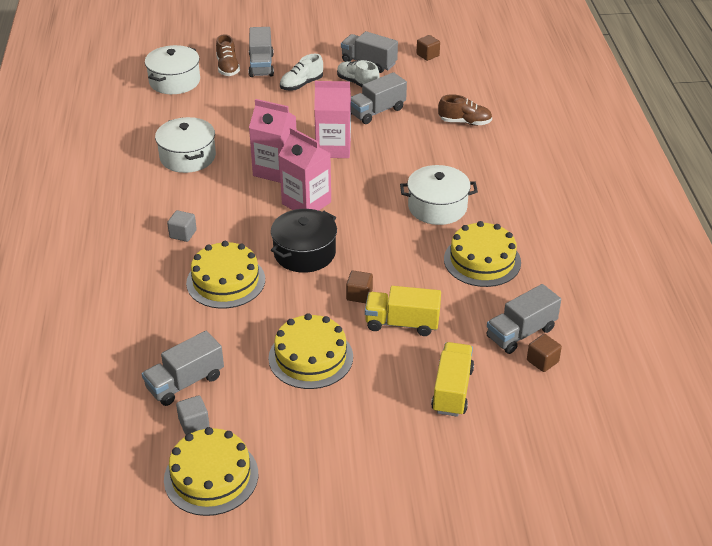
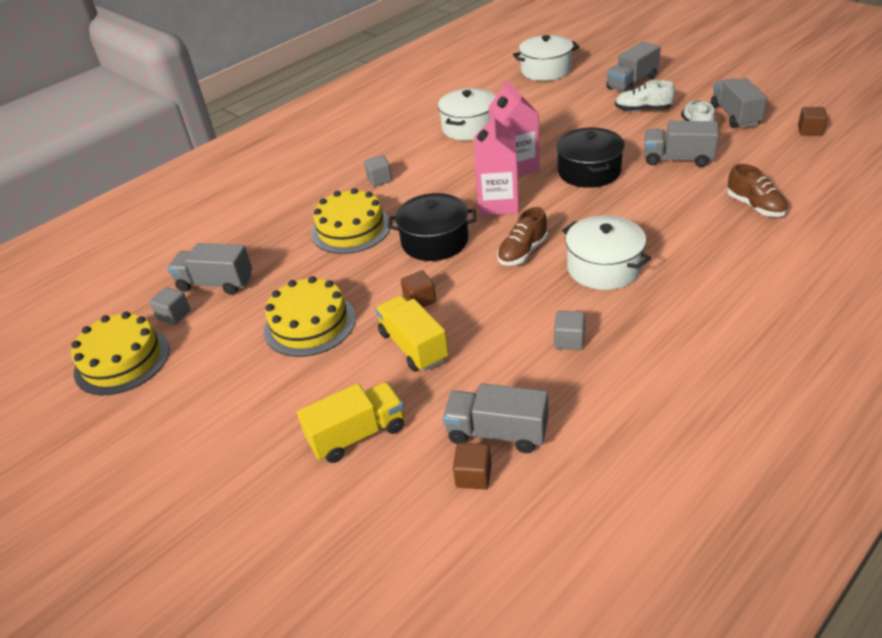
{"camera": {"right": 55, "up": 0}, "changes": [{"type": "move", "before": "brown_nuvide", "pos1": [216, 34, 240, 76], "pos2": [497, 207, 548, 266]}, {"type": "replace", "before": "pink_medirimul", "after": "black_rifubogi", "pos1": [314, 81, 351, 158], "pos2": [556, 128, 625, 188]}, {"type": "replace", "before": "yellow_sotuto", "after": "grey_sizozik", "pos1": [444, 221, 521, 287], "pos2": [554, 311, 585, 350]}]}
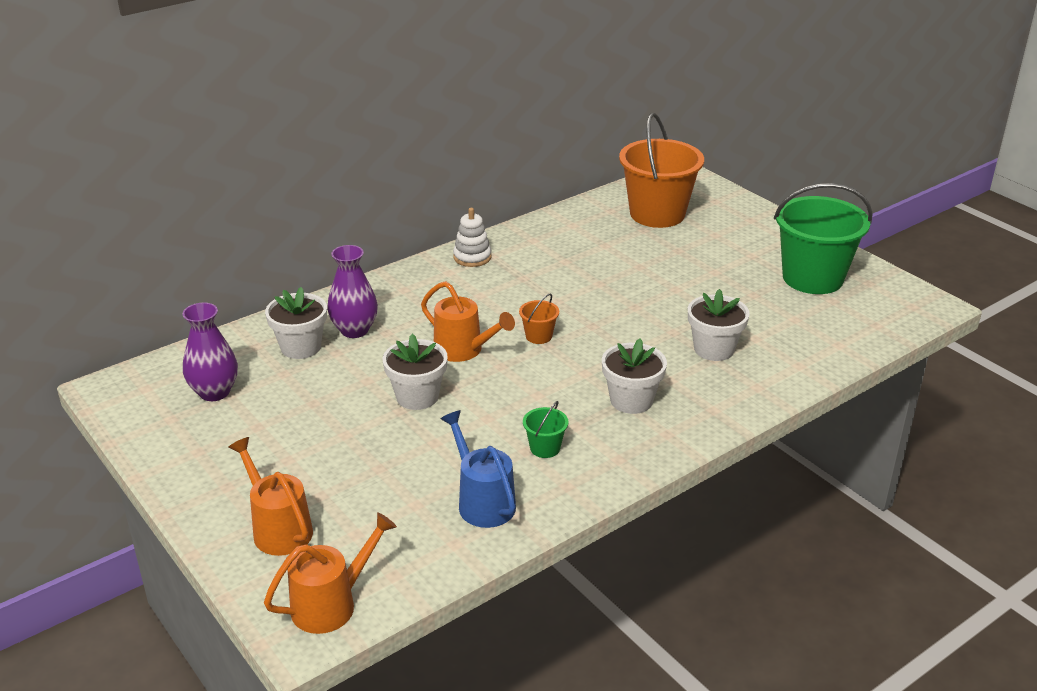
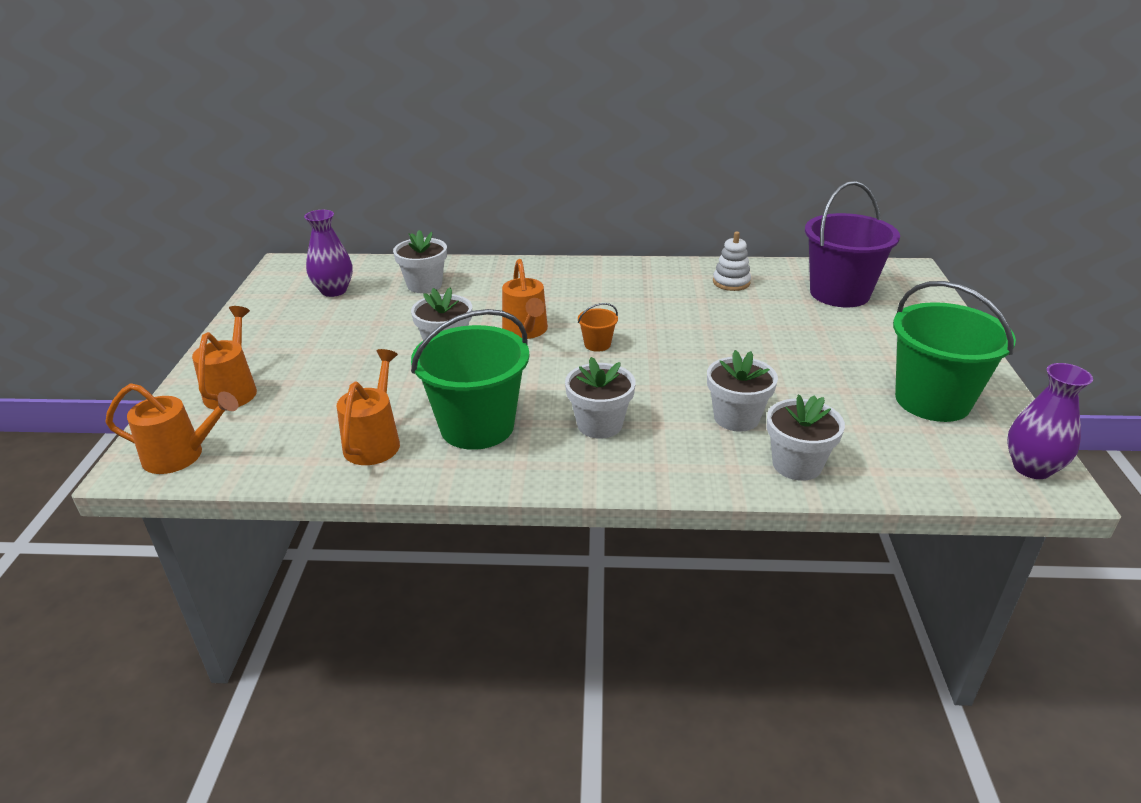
{"camera": {"right": 40, "up": 0}, "changes": [{"type": "recolor", "before": "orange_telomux", "after": "purple_telomux", "pos1": [619, 113, 704, 228], "pos2": [805, 181, 900, 307]}, {"type": "move", "before": "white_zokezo", "pos1": [453, 208, 492, 267], "pos2": [713, 232, 751, 291]}, {"type": "move", "before": "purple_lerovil", "pos1": [327, 245, 378, 338], "pos2": [1007, 363, 1093, 479]}, {"type": "resize", "before": "green_telomux", "pos1": [523, 401, 569, 458], "pos2": [411, 309, 529, 450], "scale": 2.43}, {"type": "recolor", "before": "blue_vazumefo", "after": "orange_vazumefo", "pos1": [441, 410, 516, 528], "pos2": [337, 349, 400, 465]}, {"type": "insert", "after": "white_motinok", "pos2": [767, 395, 845, 481]}]}
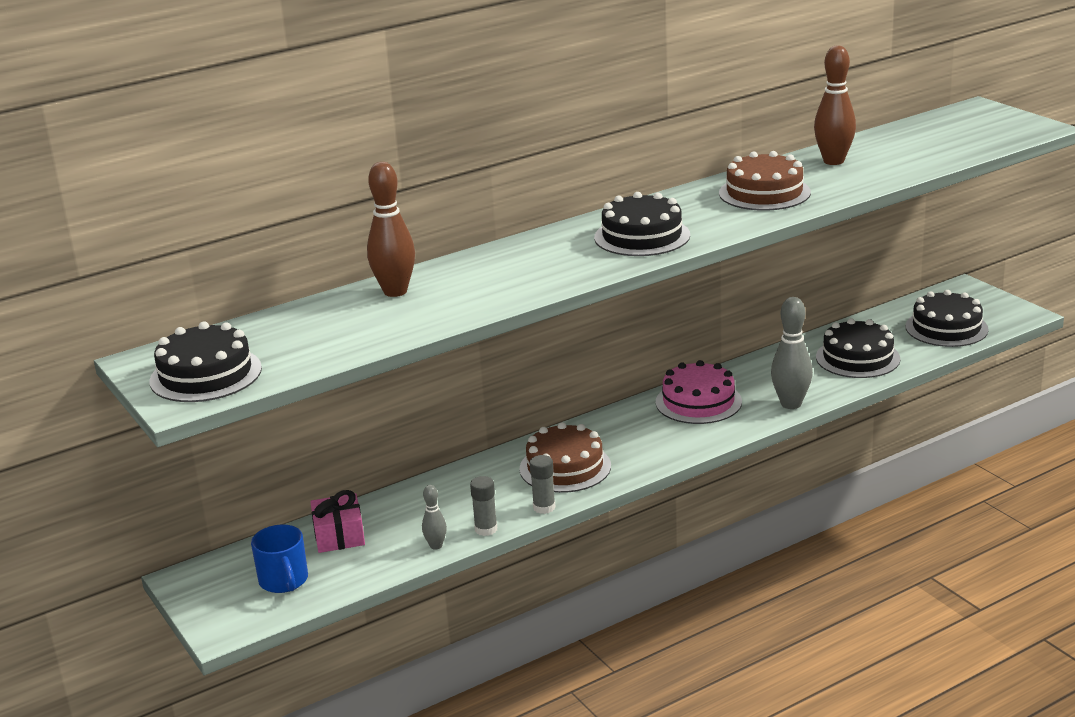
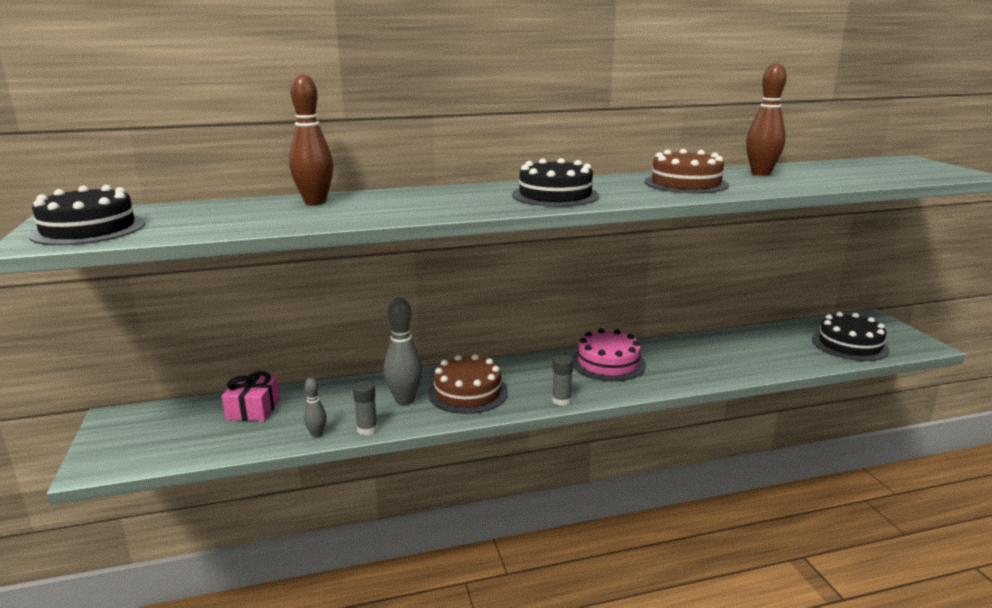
{"camera": {"right": 15, "up": -5}, "changes": [{"type": "move", "before": "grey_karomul", "pos1": [771, 297, 813, 409], "pos2": [384, 298, 423, 405]}, {"type": "delete", "before": "black_sotuto", "pos1": [816, 318, 900, 378]}, {"type": "move", "before": "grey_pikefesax", "pos1": [530, 455, 556, 514], "pos2": [552, 355, 573, 406]}, {"type": "delete", "before": "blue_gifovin", "pos1": [251, 525, 308, 593]}]}
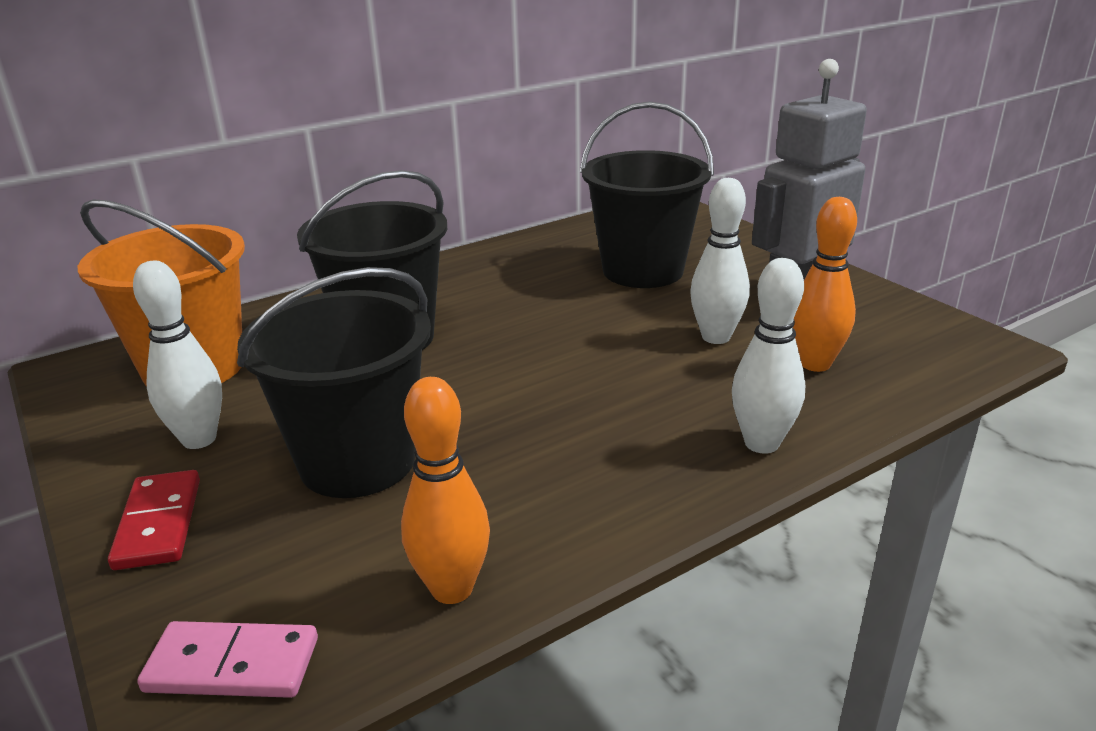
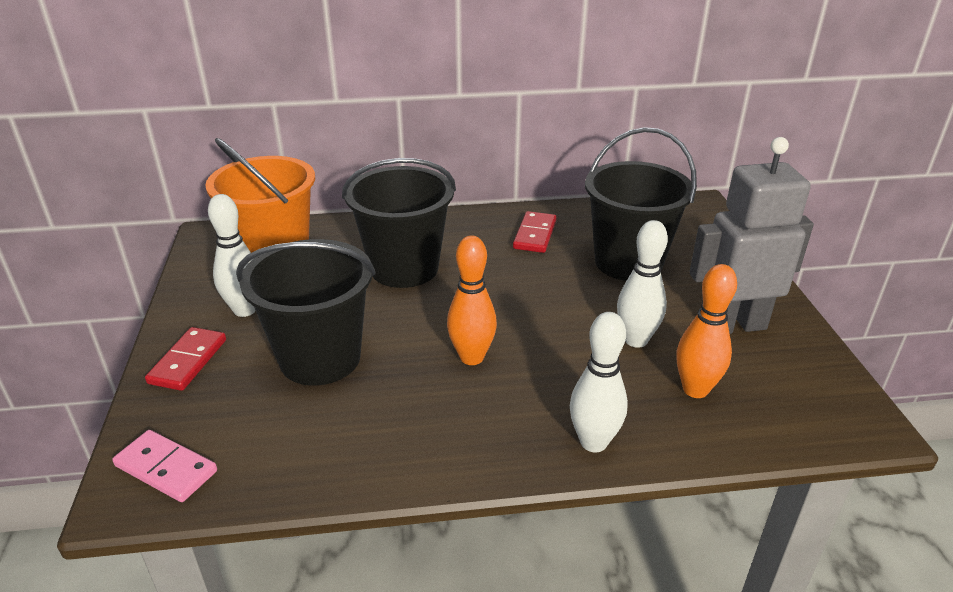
{"camera": {"right": 25, "up": 5}, "changes": [{"type": "move", "before": "orange_karomul", "pos1": [401, 377, 490, 604], "pos2": [447, 235, 497, 365]}, {"type": "insert", "after": "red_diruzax", "pos2": [513, 211, 557, 253]}]}
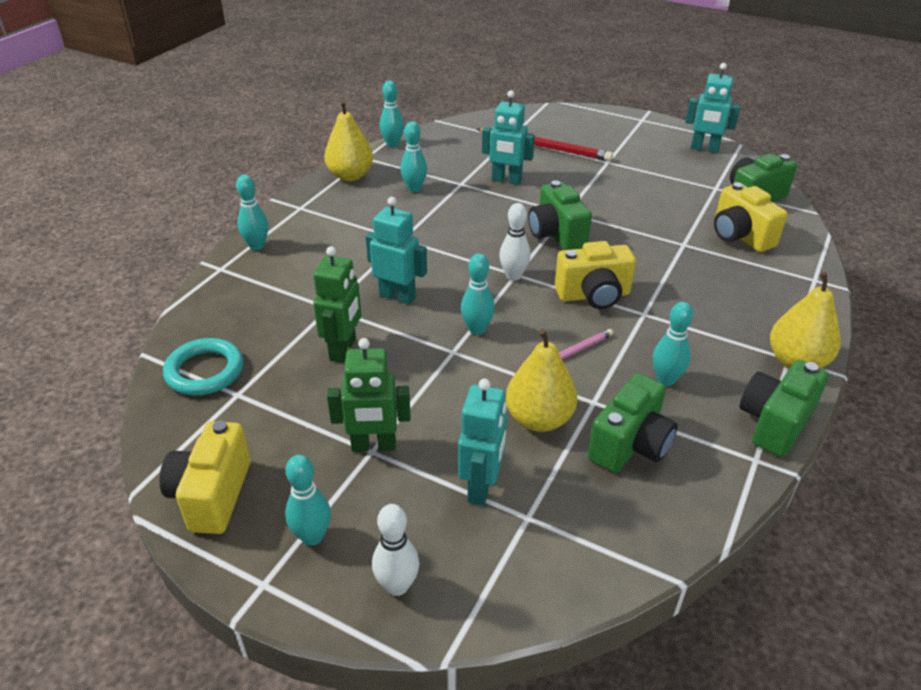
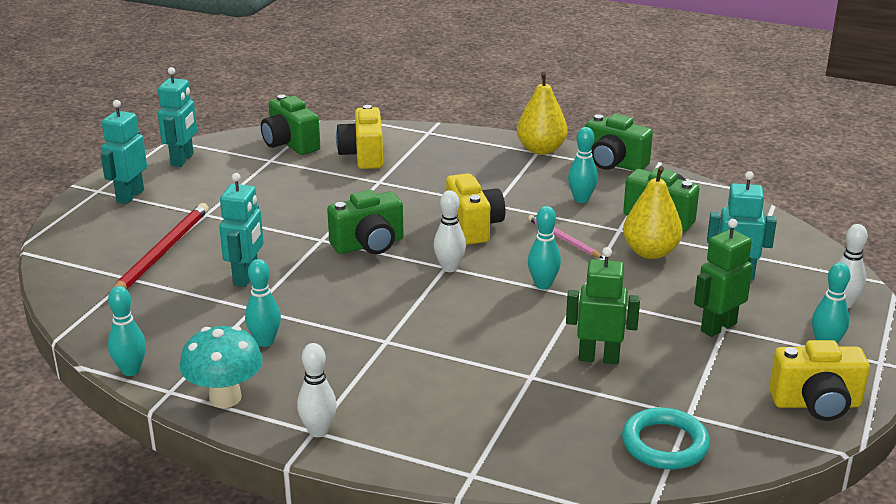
{"camera": {"right": -95, "up": -10}, "changes": [{"type": "replace", "before": "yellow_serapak", "after": "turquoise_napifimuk", "pos1": [324, 100, 373, 181], "pos2": [180, 326, 263, 408]}, {"type": "delete", "before": "turquoise_karomul", "pos1": [236, 175, 268, 250]}, {"type": "rotate", "before": "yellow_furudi", "pos1": [714, 182, 787, 252], "pos2": [336, 105, 383, 169], "turn": 120}, {"type": "move", "before": "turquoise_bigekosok", "pos1": [366, 197, 427, 305], "pos2": [101, 100, 147, 204]}, {"type": "rotate", "before": "green_bigekosok", "pos1": [327, 338, 410, 452], "pos2": [694, 219, 753, 337], "turn": -120}, {"type": "insert", "after": "white_karomul", "pos2": [297, 343, 337, 437]}]}
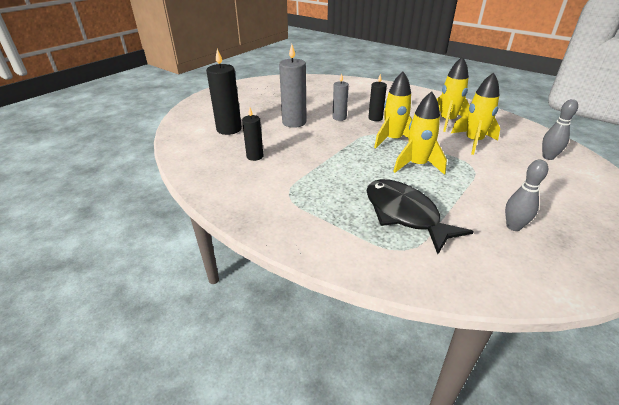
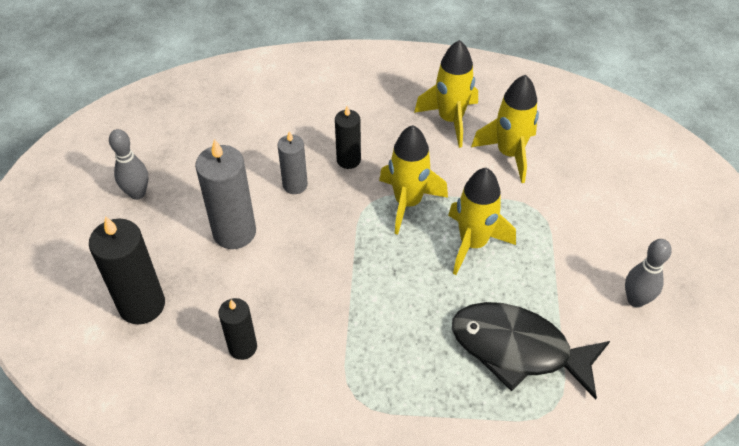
{"camera": {"right": -35, "up": 15}, "changes": [{"type": "move", "before": "grey_karomul", "pos1": [542, 99, 578, 160], "pos2": [109, 129, 149, 200]}]}
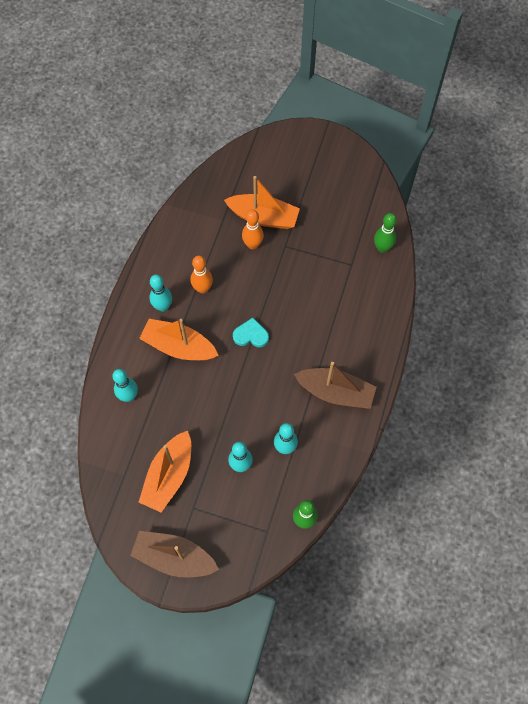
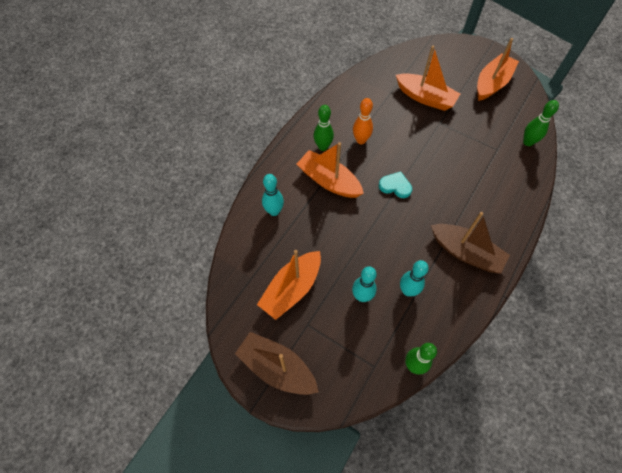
{"camera": {"right": 15, "up": -5}, "changes": [{"type": "delete", "before": "orange_karomul", "pos1": [242, 209, 264, 250]}, {"type": "recolor", "before": "turquoise_karomul", "after": "green_karomul", "pos1": [150, 274, 172, 312], "pos2": [314, 105, 334, 151]}, {"type": "insert", "after": "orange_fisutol", "pos2": [477, 38, 519, 101]}]}
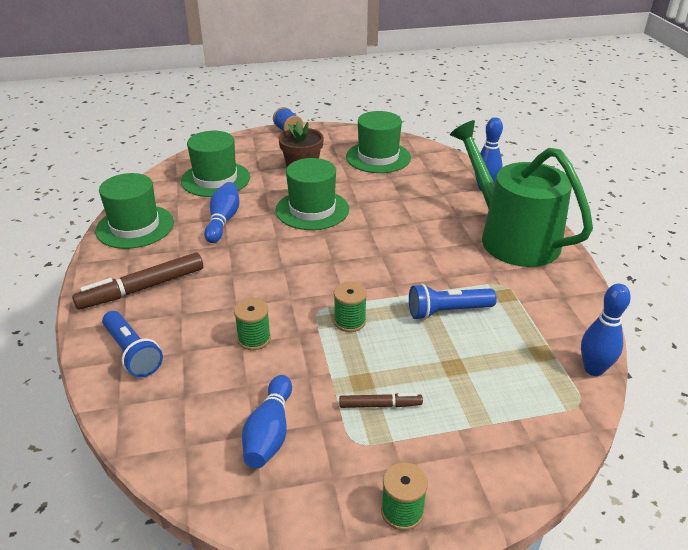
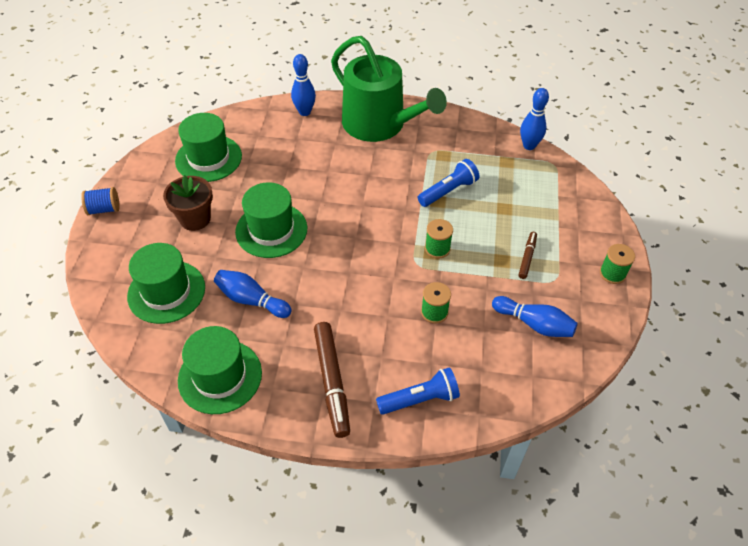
{"camera": {"right": -70, "up": 15}, "changes": [{"type": "rotate", "before": "green_vazumefo", "pos1": [450, 120, 593, 267], "pos2": [331, 36, 447, 142], "turn": -120}, {"type": "rotate", "before": "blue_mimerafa", "pos1": [409, 284, 497, 320], "pos2": [418, 159, 479, 207], "turn": -135}]}
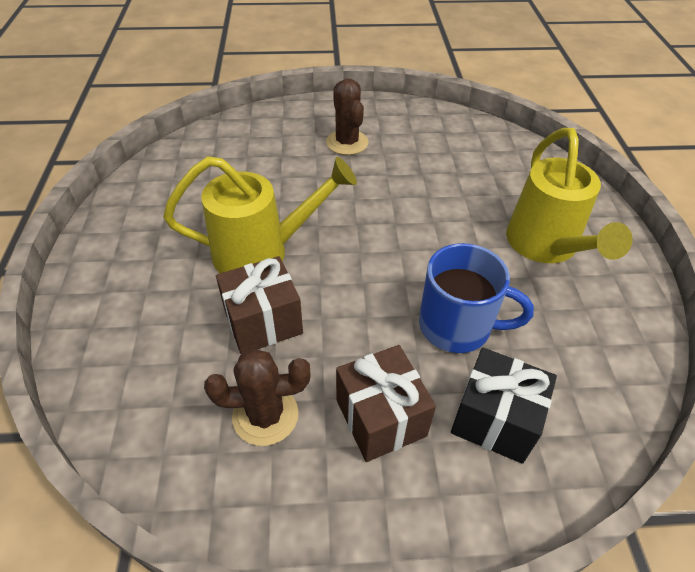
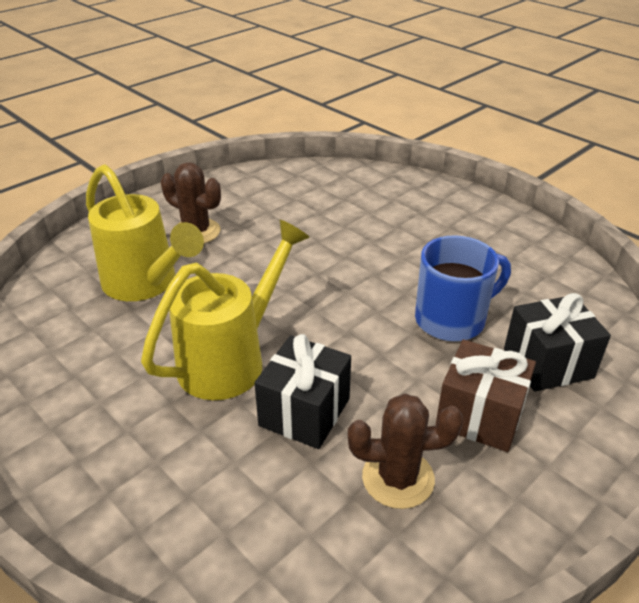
{"camera": {"right": -40, "up": -10}, "changes": [{"type": "move", "before": "yellow_vazumefo", "pos1": [506, 128, 633, 263], "pos2": [86, 164, 204, 301]}, {"type": "recolor", "before": "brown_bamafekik", "after": "black_bamafekik", "pos1": [216, 256, 303, 354], "pos2": [255, 334, 351, 449]}, {"type": "rotate", "before": "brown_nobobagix", "pos1": [204, 349, 311, 446], "pos2": [348, 394, 463, 509], "turn": 45}]}
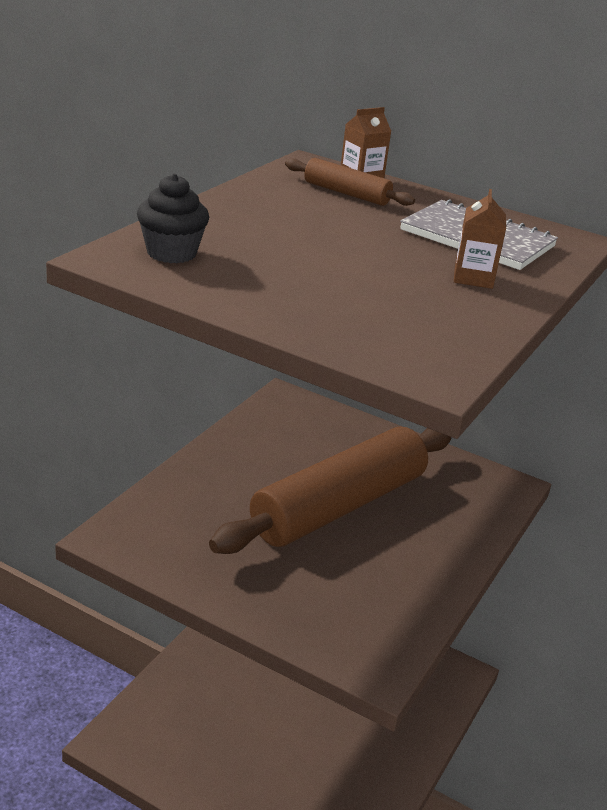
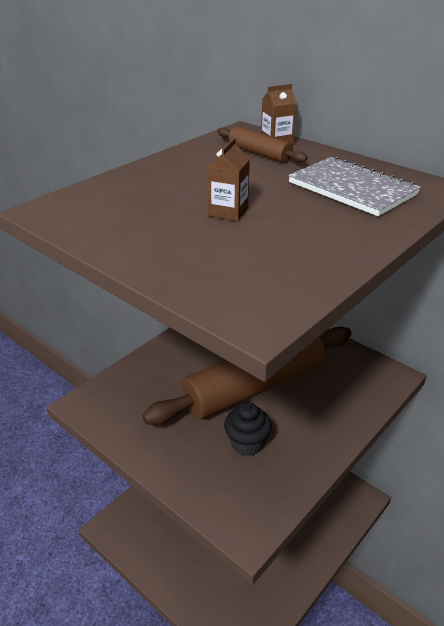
{"camera": {"right": 15, "up": 5}, "changes": [{"type": "move", "before": "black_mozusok", "pos1": [137, 174, 209, 263], "pos2": [224, 403, 272, 456]}, {"type": "move", "before": "brown_medirimul", "pos1": [454, 189, 506, 289], "pos2": [207, 138, 250, 221]}]}
